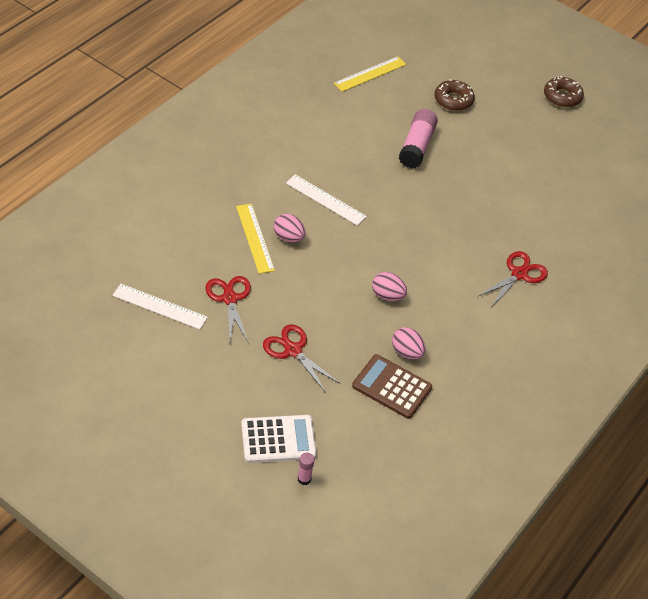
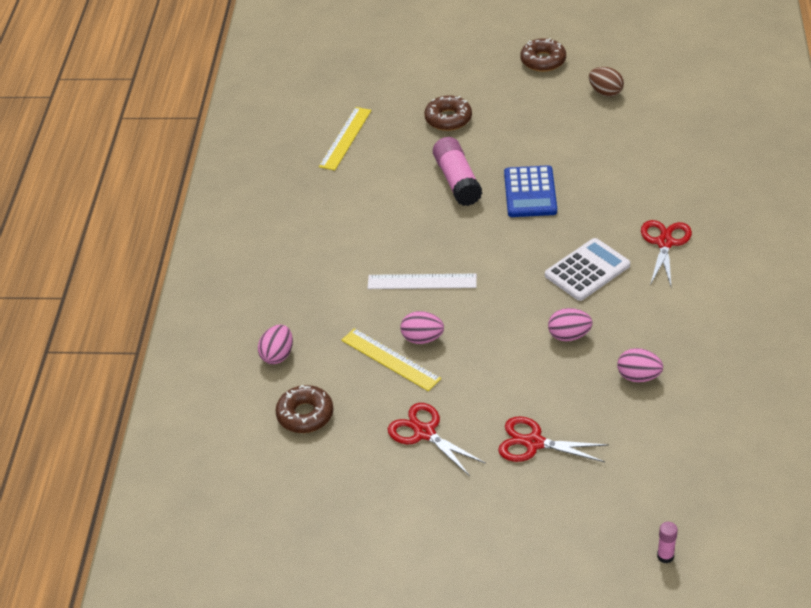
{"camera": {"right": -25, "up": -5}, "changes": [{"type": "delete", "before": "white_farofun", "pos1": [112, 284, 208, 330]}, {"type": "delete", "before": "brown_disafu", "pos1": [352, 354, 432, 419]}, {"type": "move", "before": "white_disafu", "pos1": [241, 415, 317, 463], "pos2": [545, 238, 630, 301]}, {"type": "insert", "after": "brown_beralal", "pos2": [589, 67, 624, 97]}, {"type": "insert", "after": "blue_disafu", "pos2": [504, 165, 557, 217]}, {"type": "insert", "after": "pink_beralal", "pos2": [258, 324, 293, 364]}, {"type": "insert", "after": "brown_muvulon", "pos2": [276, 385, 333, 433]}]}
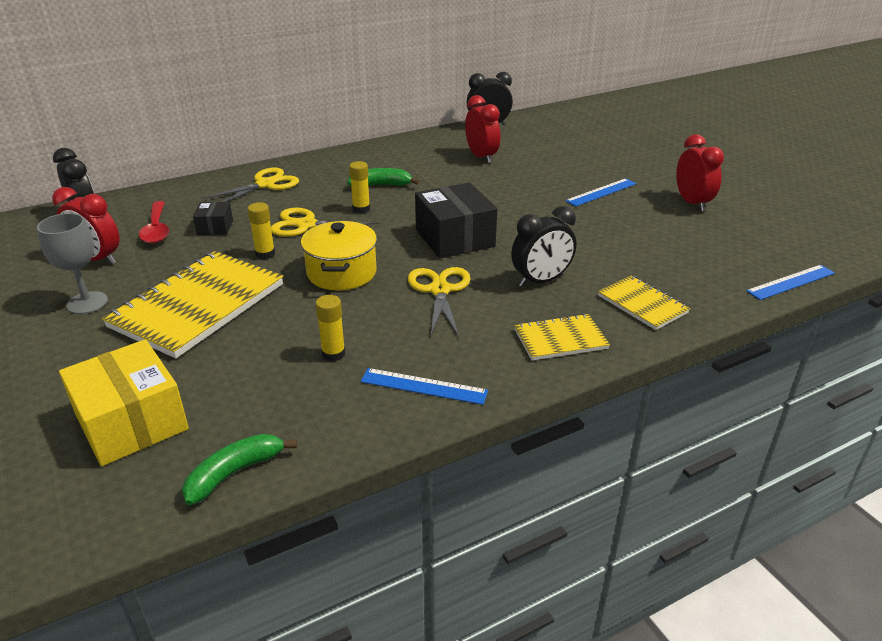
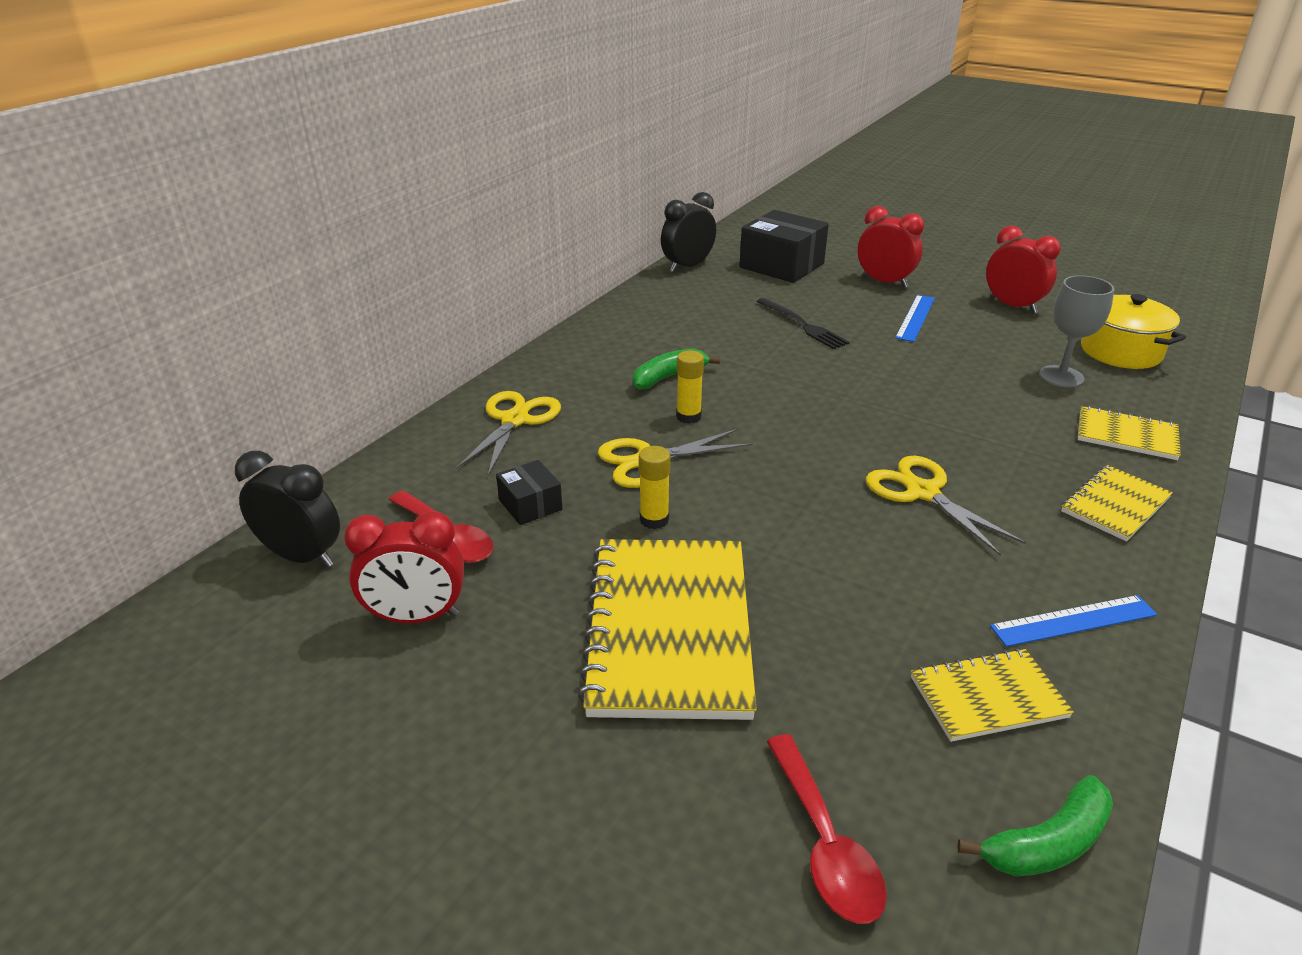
{"camera": {"right": -30, "up": 0}, "changes": [{"type": "move", "before": "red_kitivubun", "pos1": [465, 95, 500, 164], "pos2": [858, 206, 924, 288]}, {"type": "move", "before": "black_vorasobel", "pos1": [415, 182, 497, 258], "pos2": [739, 210, 829, 283]}, {"type": "delete", "before": "black_kitivubun", "pos1": [511, 206, 576, 287]}, {"type": "move", "before": "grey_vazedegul", "pos1": [37, 213, 108, 314], "pos2": [1039, 275, 1114, 388]}, {"type": "move", "before": "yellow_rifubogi", "pos1": [301, 221, 377, 290], "pos2": [1081, 294, 1186, 369]}, {"type": "delete", "before": "blue_farofun", "pos1": [746, 265, 835, 300]}, {"type": "delete", "before": "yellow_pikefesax", "pos1": [315, 295, 345, 362]}, {"type": "replace", "before": "yellow_vorasobel", "after": "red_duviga", "pos1": [59, 339, 189, 466], "pos2": [766, 734, 887, 924]}, {"type": "rotate", "before": "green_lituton", "pos1": [182, 434, 297, 505], "pos2": [957, 775, 1113, 877], "turn": -135}, {"type": "insert", "after": "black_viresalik", "pos2": [757, 298, 849, 349]}, {"type": "insert", "after": "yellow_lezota", "pos2": [911, 648, 1074, 742]}]}
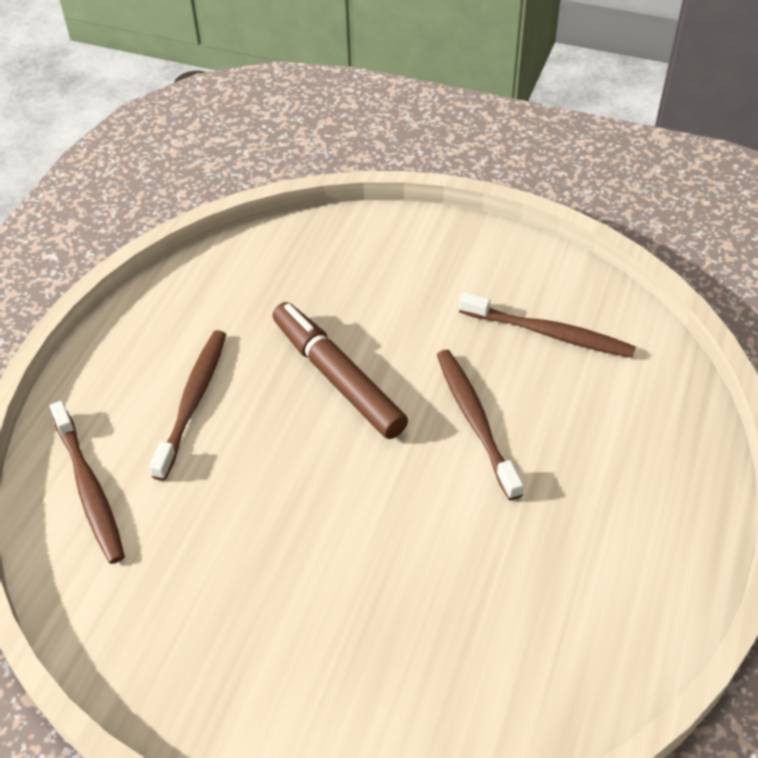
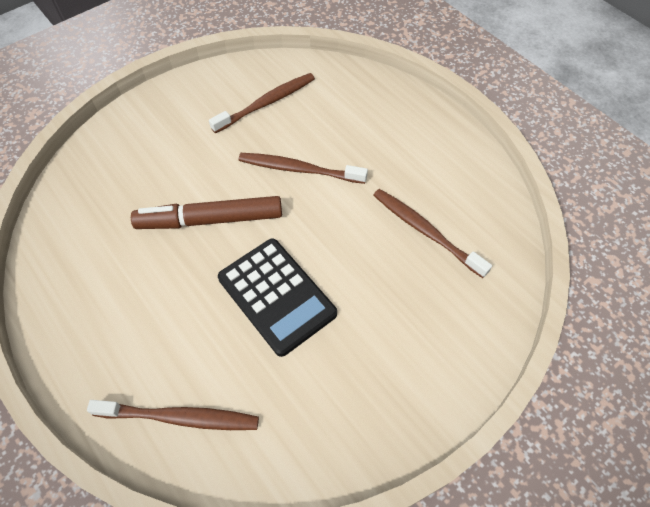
{"camera": {"right": -60, "up": 10}, "changes": [{"type": "move", "before": "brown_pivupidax", "pos1": [149, 330, 226, 481], "pos2": [373, 189, 492, 278]}, {"type": "insert", "after": "black_disafu", "pos2": [218, 239, 337, 357]}]}
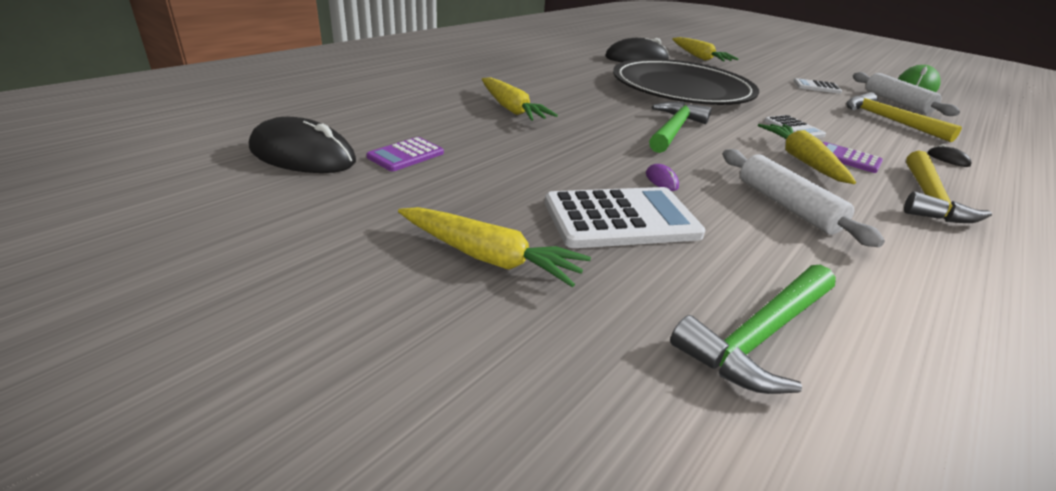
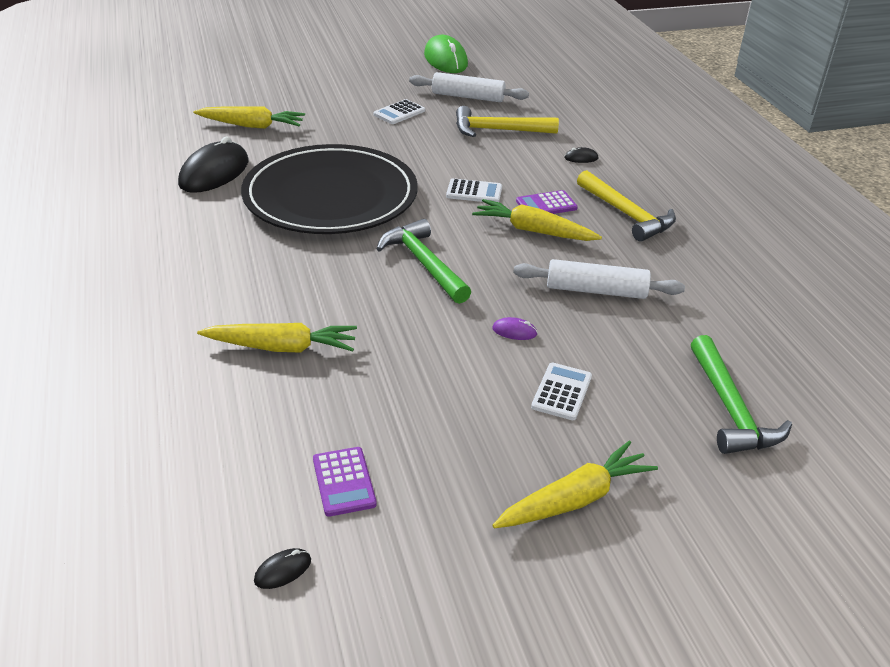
{"camera": {"right": -55, "up": 5}, "changes": [{"type": "resize", "before": "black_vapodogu", "pos1": [249, 117, 356, 173], "pos2": [254, 548, 311, 589], "scale": 0.41}, {"type": "resize", "before": "white_disafu", "pos1": [545, 187, 706, 248], "pos2": [531, 363, 592, 420], "scale": 0.55}]}
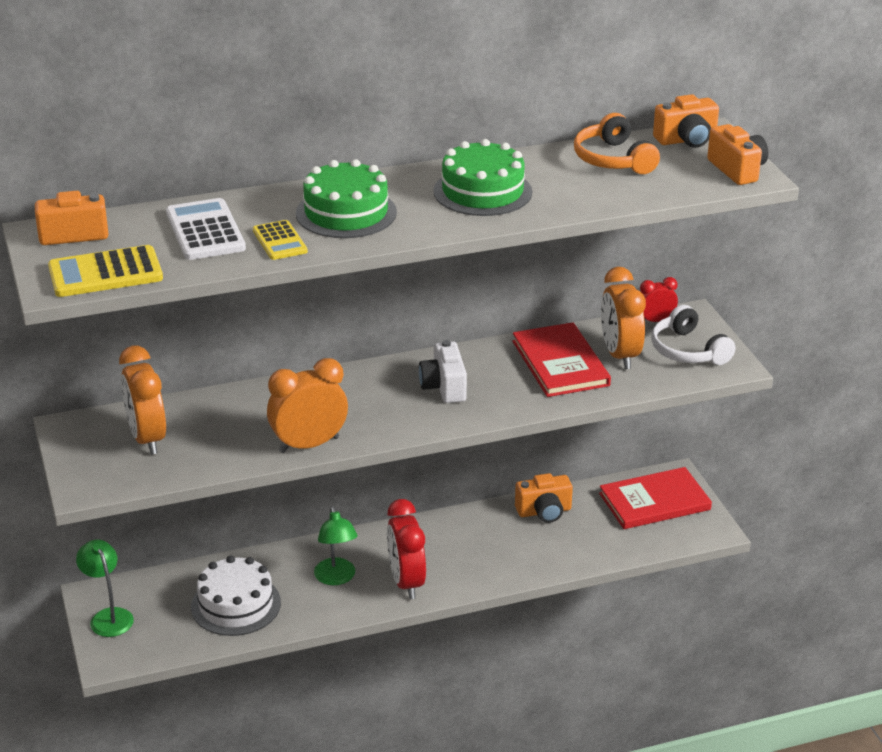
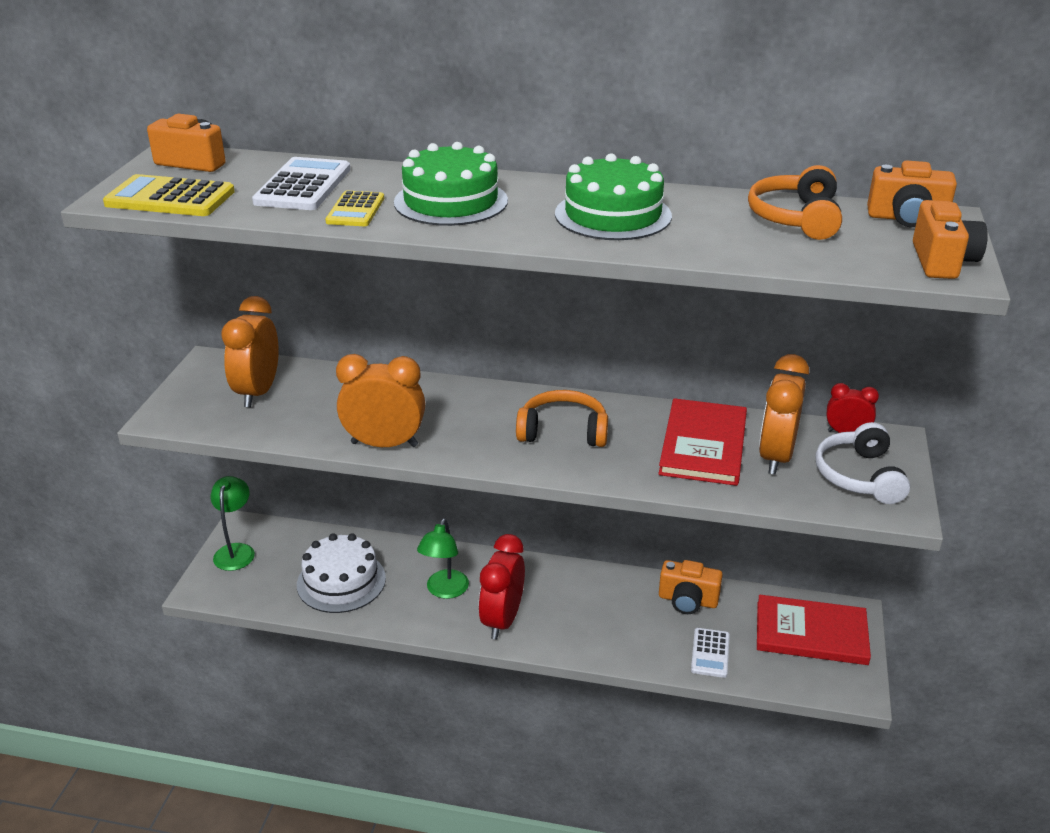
{"camera": {"right": 30, "up": 0}, "changes": [{"type": "replace", "before": "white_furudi", "after": "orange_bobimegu", "pos1": [419, 340, 467, 403], "pos2": [516, 390, 608, 447]}, {"type": "insert", "after": "white_disafu", "pos2": [691, 628, 730, 678]}]}
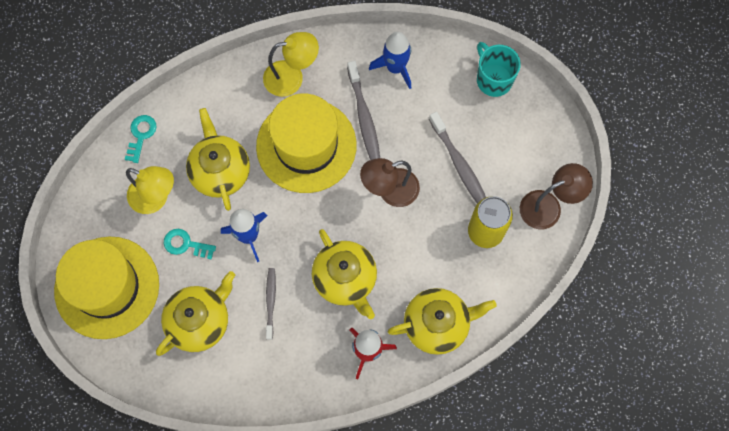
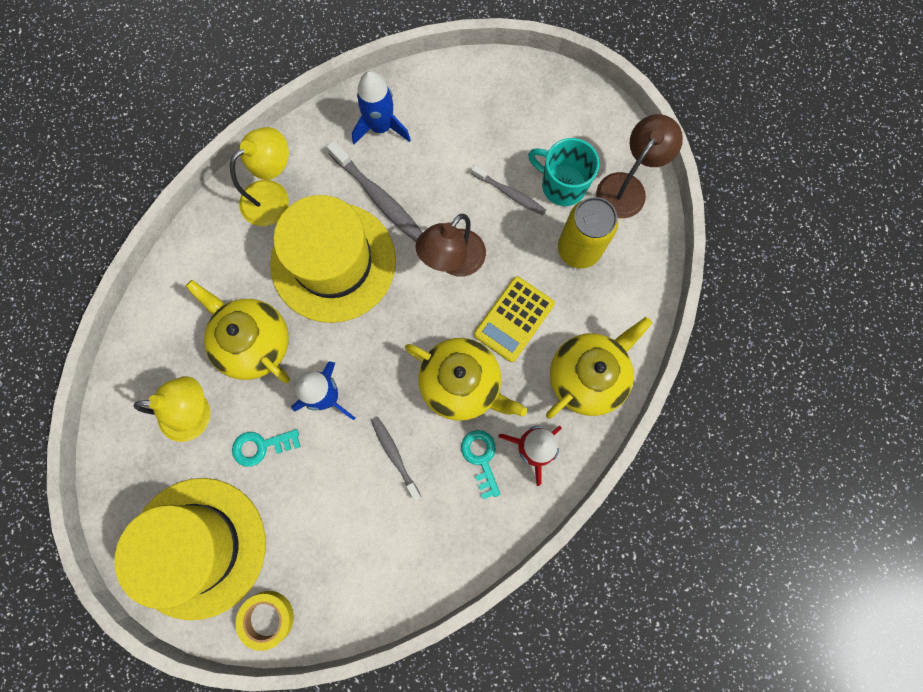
{"camera": {"right": -30, "up": 5}, "changes": [{"type": "move", "before": "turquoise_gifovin", "pos1": [477, 42, 521, 97], "pos2": [528, 138, 599, 206]}, {"type": "resize", "before": "grey_pivupidax", "pos1": [429, 112, 486, 203], "pos2": [471, 165, 546, 216], "scale": 0.64}, {"type": "move", "before": "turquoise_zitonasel", "pos1": [125, 115, 157, 163], "pos2": [461, 430, 500, 499]}, {"type": "delete", "before": "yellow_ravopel", "pos1": [156, 271, 235, 356]}, {"type": "insert", "after": "yellow_disafu", "pos2": [474, 276, 555, 362]}, {"type": "insert", "after": "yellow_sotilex", "pos2": [236, 591, 294, 651]}]}
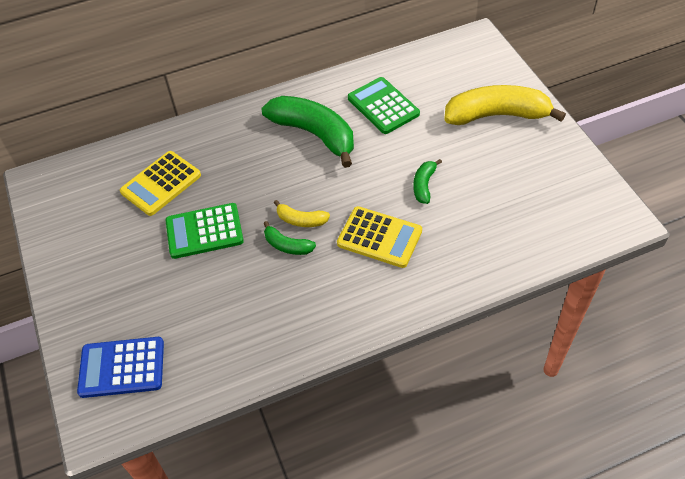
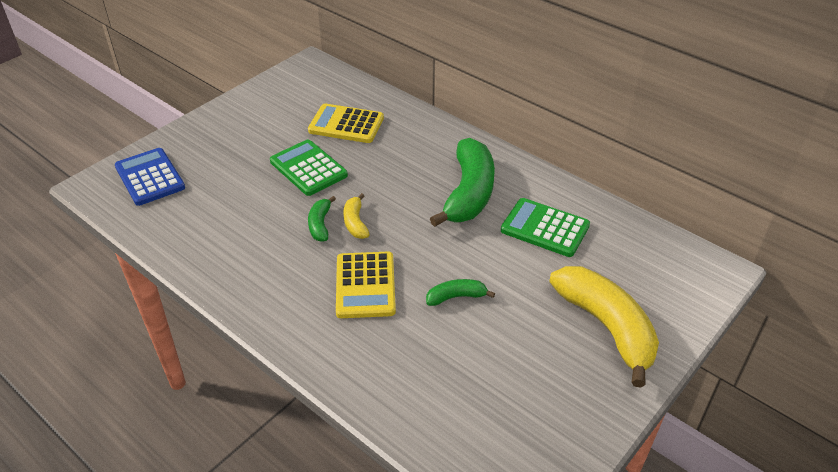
{"camera": {"right": 60, "up": -10}, "changes": [{"type": "rotate", "before": "green_disafu", "pos1": [348, 77, 420, 134], "pos2": [501, 198, 590, 257], "turn": -90}]}
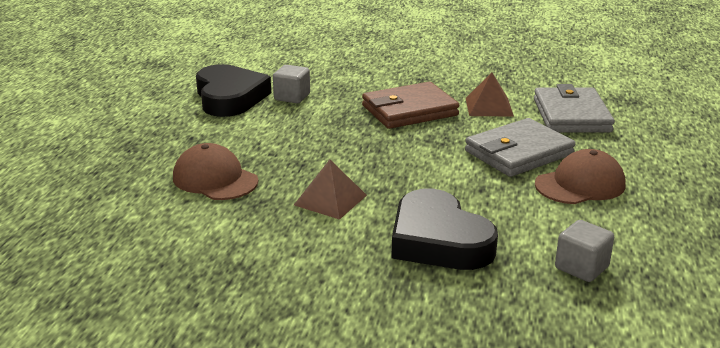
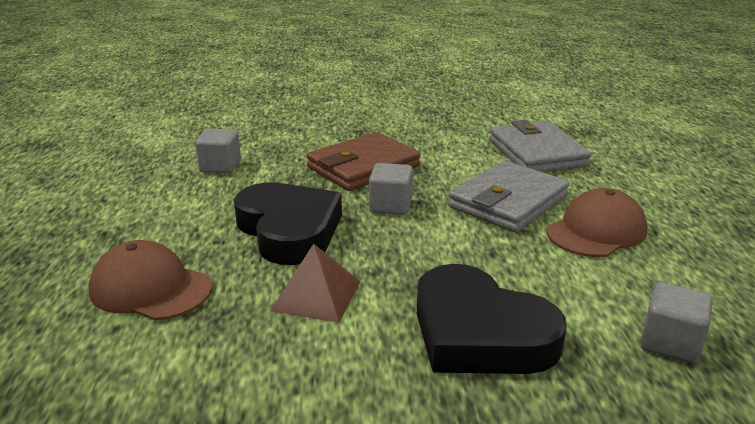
{"camera": {"right": -15, "up": 0}, "changes": [{"type": "move", "before": "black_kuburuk", "pos1": [196, 64, 271, 117], "pos2": [234, 182, 342, 265]}, {"type": "delete", "before": "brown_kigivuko", "pos1": [466, 72, 514, 117]}, {"type": "insert", "after": "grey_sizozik", "pos2": [369, 163, 413, 215]}]}
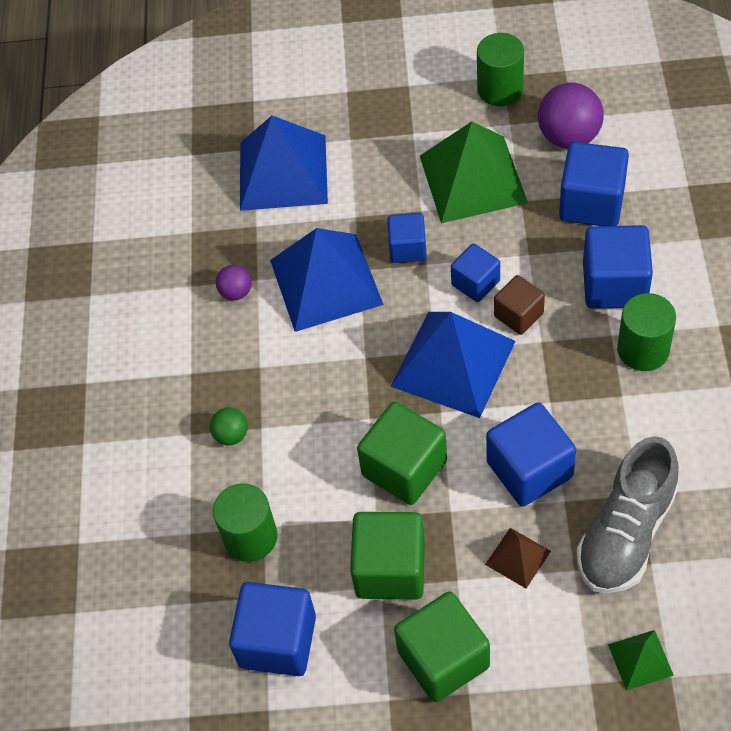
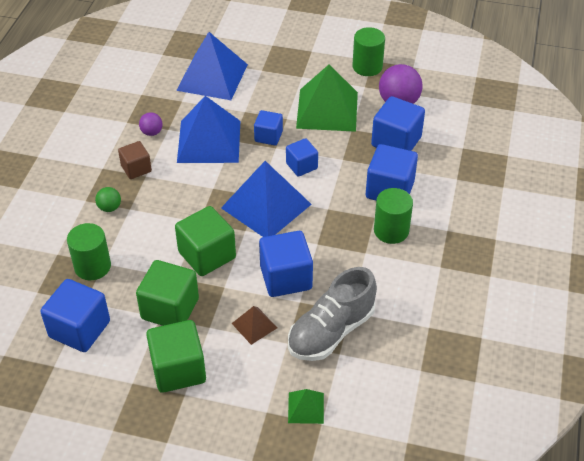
{"camera": {"right": 10, "up": -10}, "changes": [{"type": "move", "before": "brown_sizozik", "pos1": [494, 275, 545, 335], "pos2": [118, 141, 152, 179]}]}
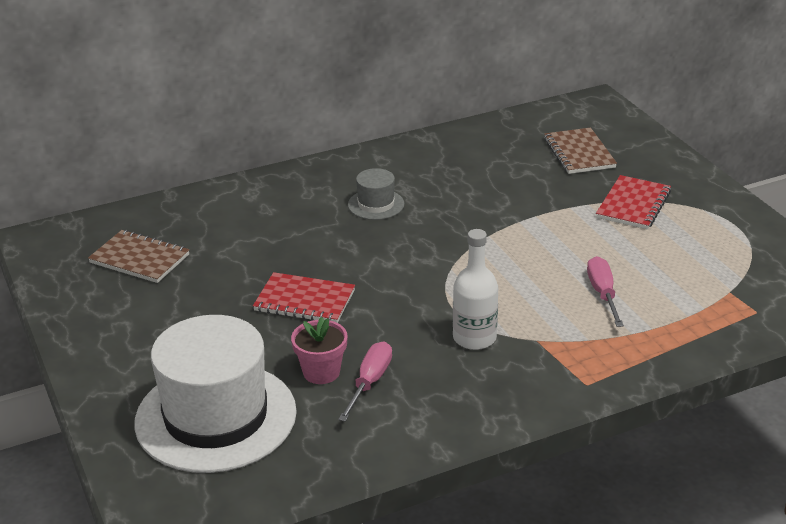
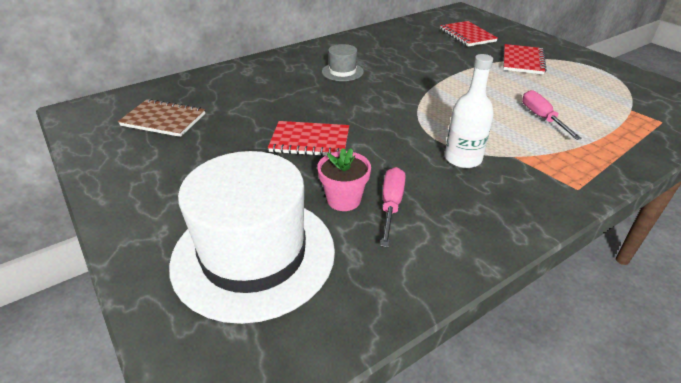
{"camera": {"right": -10, "up": 5}, "changes": [{"type": "recolor", "before": "brown_lezota", "after": "red_lezota", "pos1": [544, 127, 617, 174], "pos2": [440, 21, 498, 46]}]}
